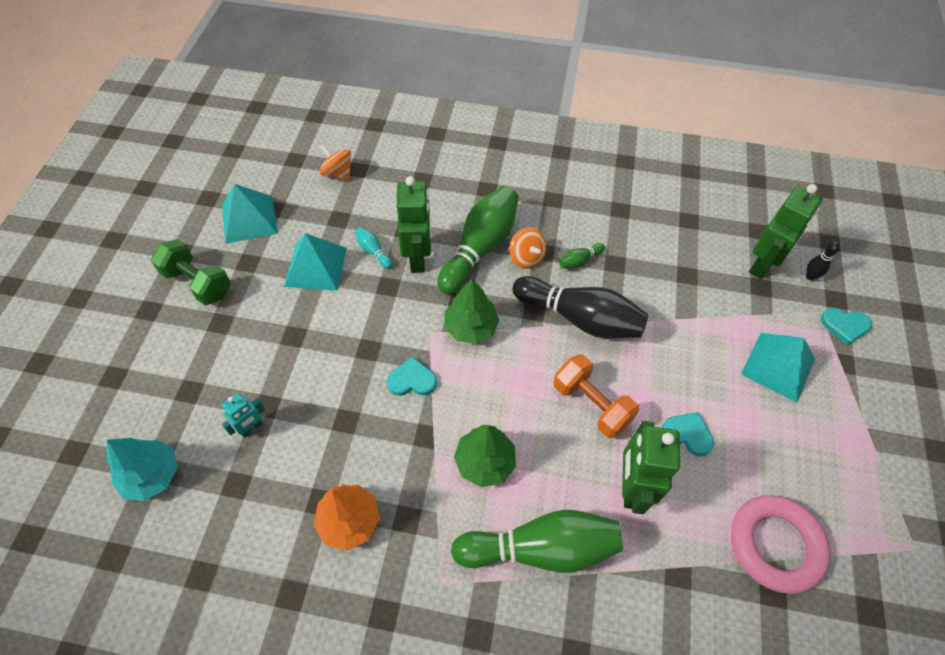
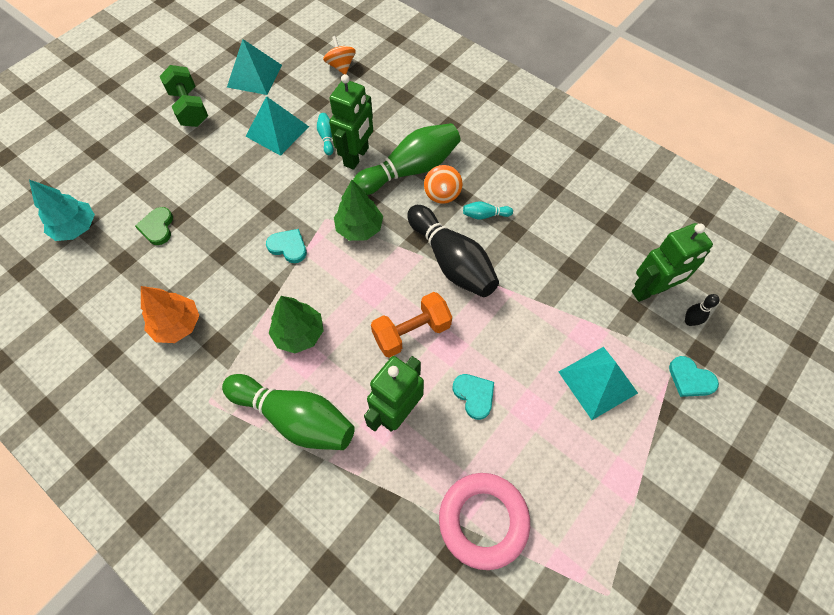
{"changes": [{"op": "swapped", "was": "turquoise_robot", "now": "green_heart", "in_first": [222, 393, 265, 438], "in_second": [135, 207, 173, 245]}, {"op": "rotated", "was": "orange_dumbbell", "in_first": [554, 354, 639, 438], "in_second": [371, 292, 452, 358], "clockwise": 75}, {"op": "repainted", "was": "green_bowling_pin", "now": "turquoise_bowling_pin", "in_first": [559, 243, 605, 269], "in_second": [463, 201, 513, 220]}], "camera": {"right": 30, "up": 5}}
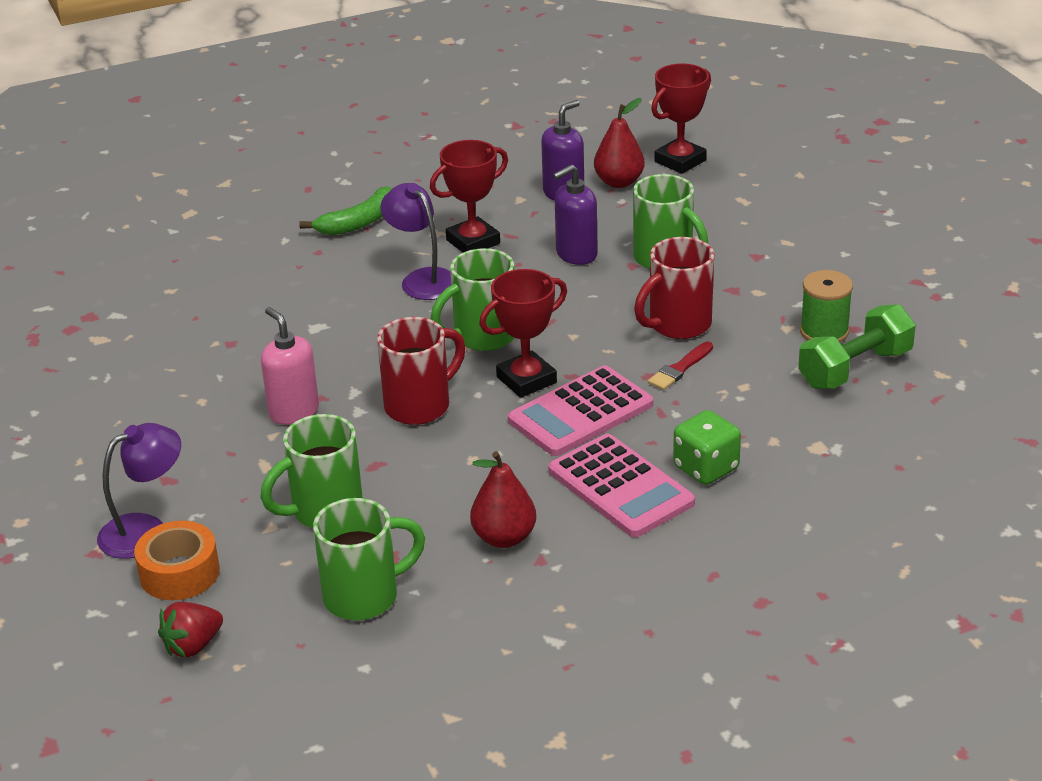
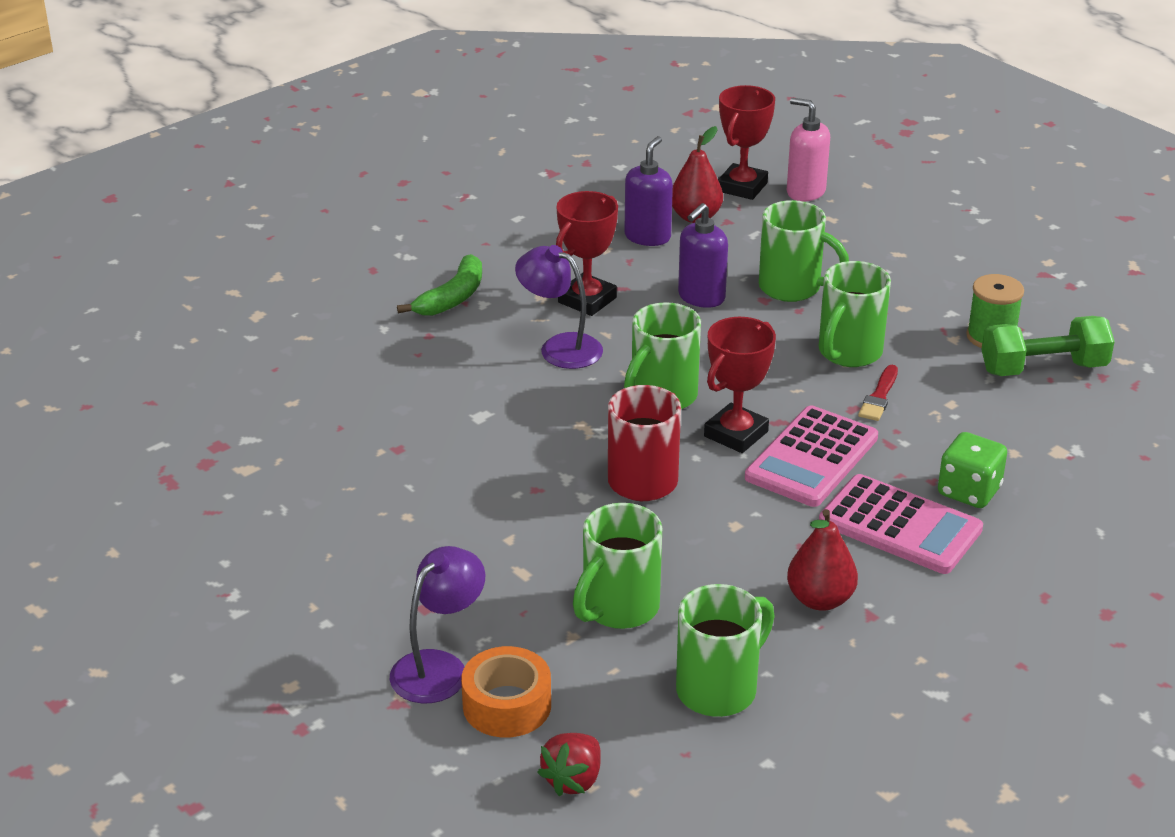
{"changes": [{"op": "shifted", "was": "pink_soap_dispenser", "in_first": [261, 307, 319, 425], "in_second": [787, 98, 830, 201]}, {"op": "repainted", "was": "red_mug", "now": "green_mug", "in_first": [634, 237, 714, 339], "in_second": [819, 261, 891, 367]}, {"op": "rotated", "was": "green_dumbbell", "in_first": [798, 304, 916, 389], "in_second": [981, 316, 1115, 376], "clockwise": 45}], "camera": {"right": -20, "up": 0}}
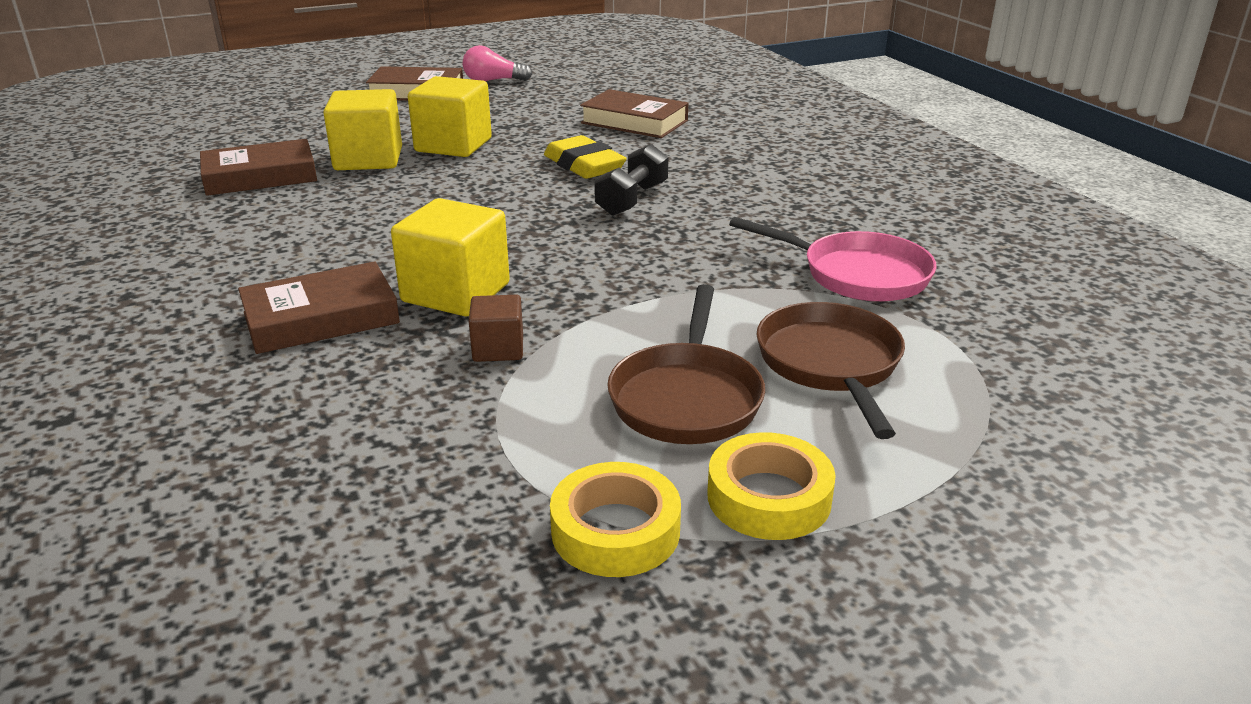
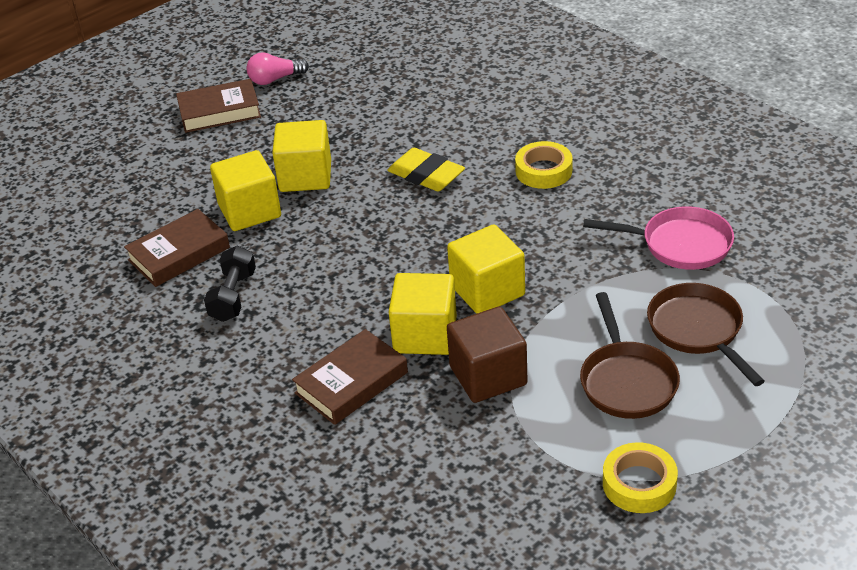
{"changes": [{"op": "scaled", "was": "brown_cube", "in_first": [469, 295, 523, 362], "in_second": [447, 306, 528, 403], "ratio": 1.83}, {"op": "gone", "was": "brown_book", "in_first": [580, 89, 688, 138]}, {"op": "shifted", "was": "black_dumbbell", "in_first": [594, 144, 668, 216], "in_second": [204, 246, 256, 322]}, {"op": "shifted", "was": "yellow_tape", "in_first": [707, 432, 836, 540], "in_second": [515, 141, 572, 189]}, {"op": "new", "now": "yellow_cube", "in_second": [447, 225, 525, 314]}], "camera": {"right": -15, "up": 10}}
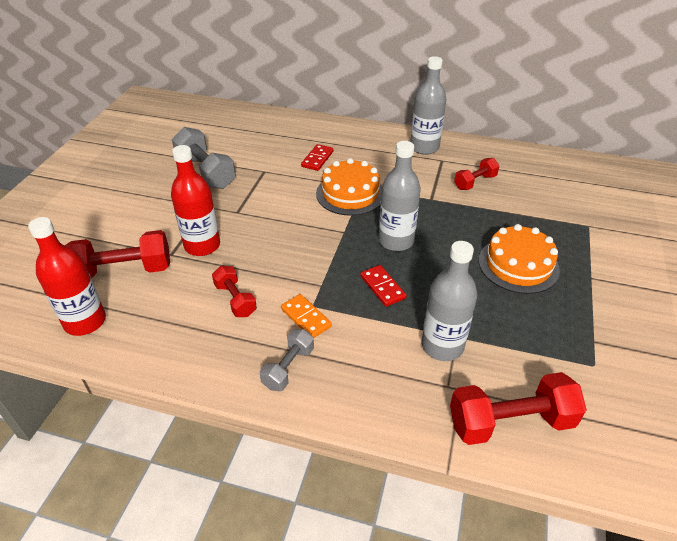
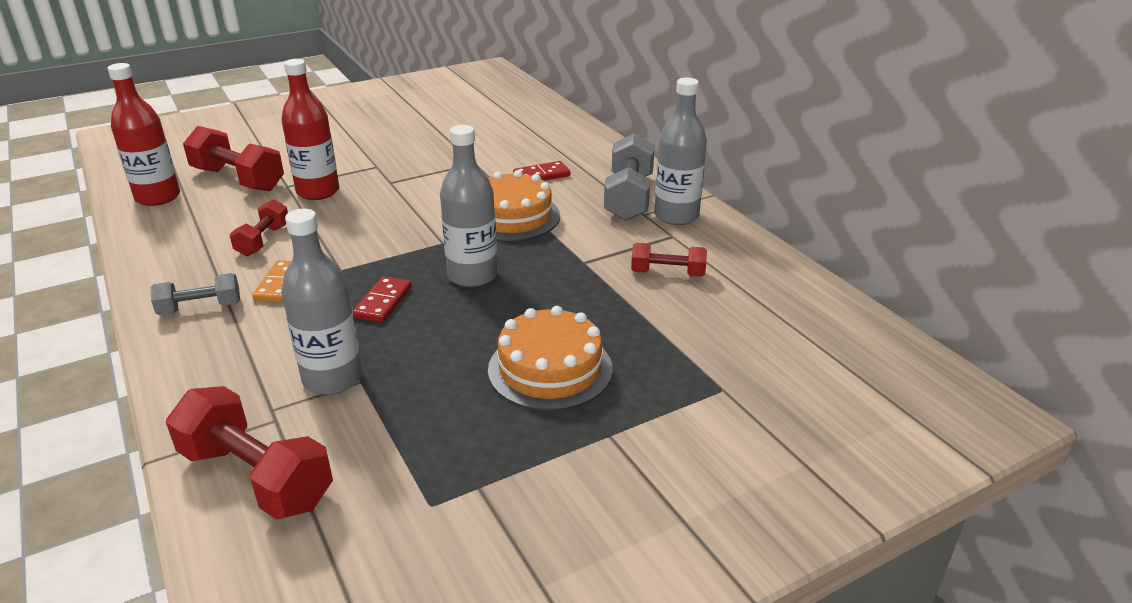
{"changes": [{"op": "shifted", "was": "grey_dumbbell", "in_first": [172, 127, 236, 189], "in_second": [604, 133, 655, 221]}], "camera": {"right": 45, "up": -10}}
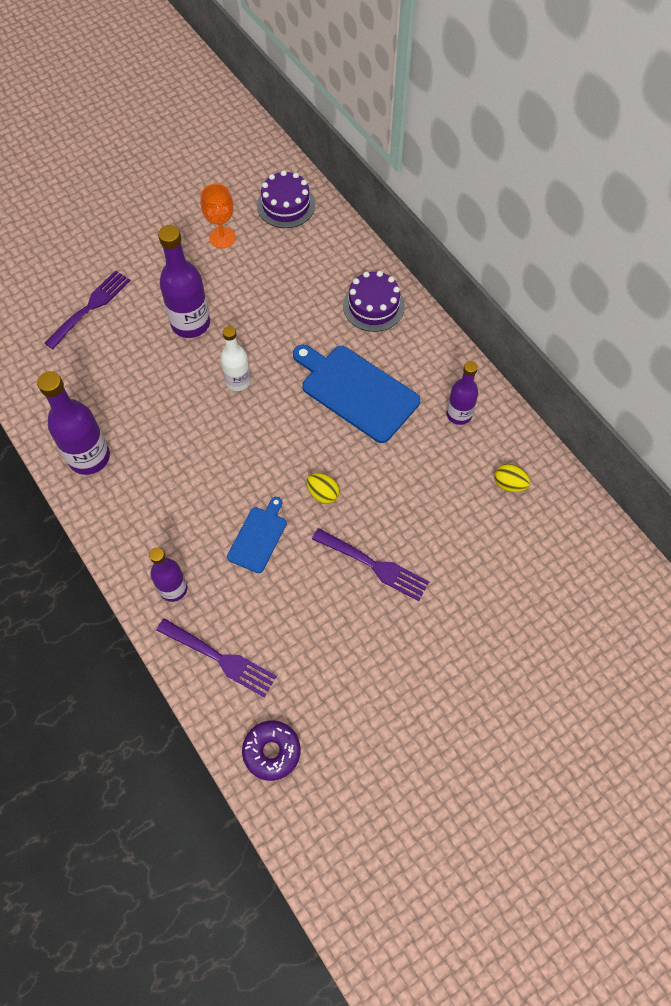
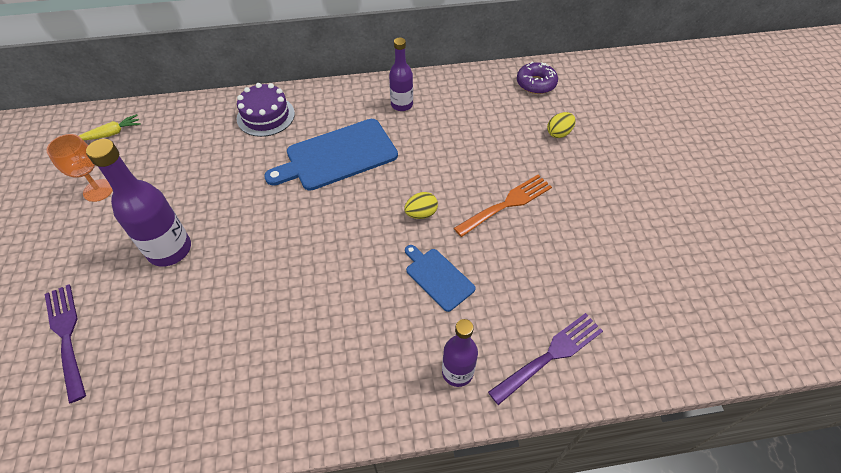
{"changes": [{"op": "gone", "was": "purple_bottle", "in_first": [37, 371, 110, 475]}, {"op": "gone", "was": "white_bottle", "in_first": [221, 326, 251, 391]}, {"op": "shifted", "was": "purple_donut", "in_first": [242, 721, 300, 781], "in_second": [517, 62, 558, 94]}, {"op": "swapped", "was": "purple_cake", "now": "yellow_carrot", "in_first": [257, 170, 315, 228], "in_second": [79, 114, 141, 140]}, {"op": "repainted", "was": "purple_fork", "now": "orange_fork", "in_first": [312, 528, 429, 601], "in_second": [454, 175, 552, 237]}, {"op": "shifted", "was": "yellow_egg", "in_first": [494, 464, 530, 492], "in_second": [547, 112, 575, 138]}], "camera": {"right": -65, "up": -10}}
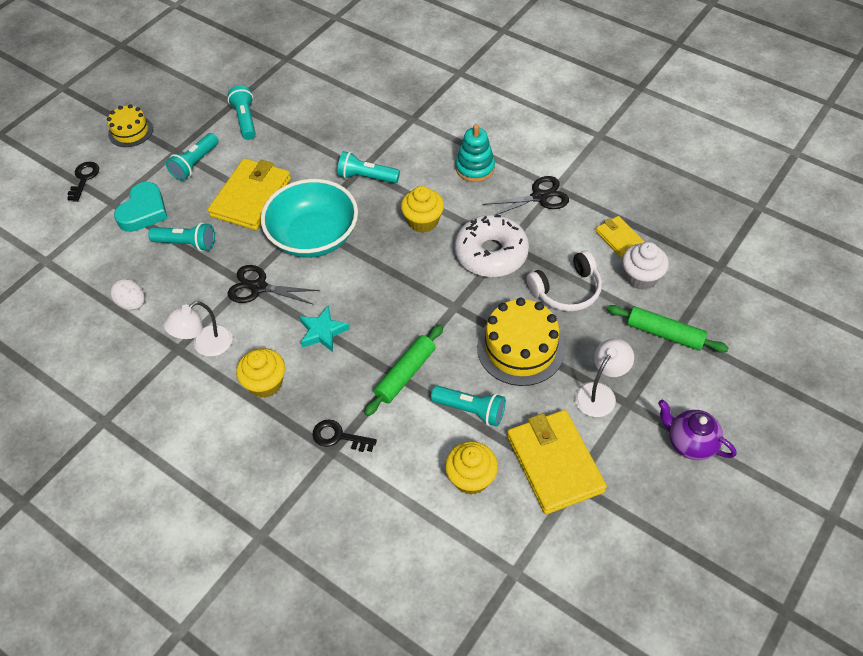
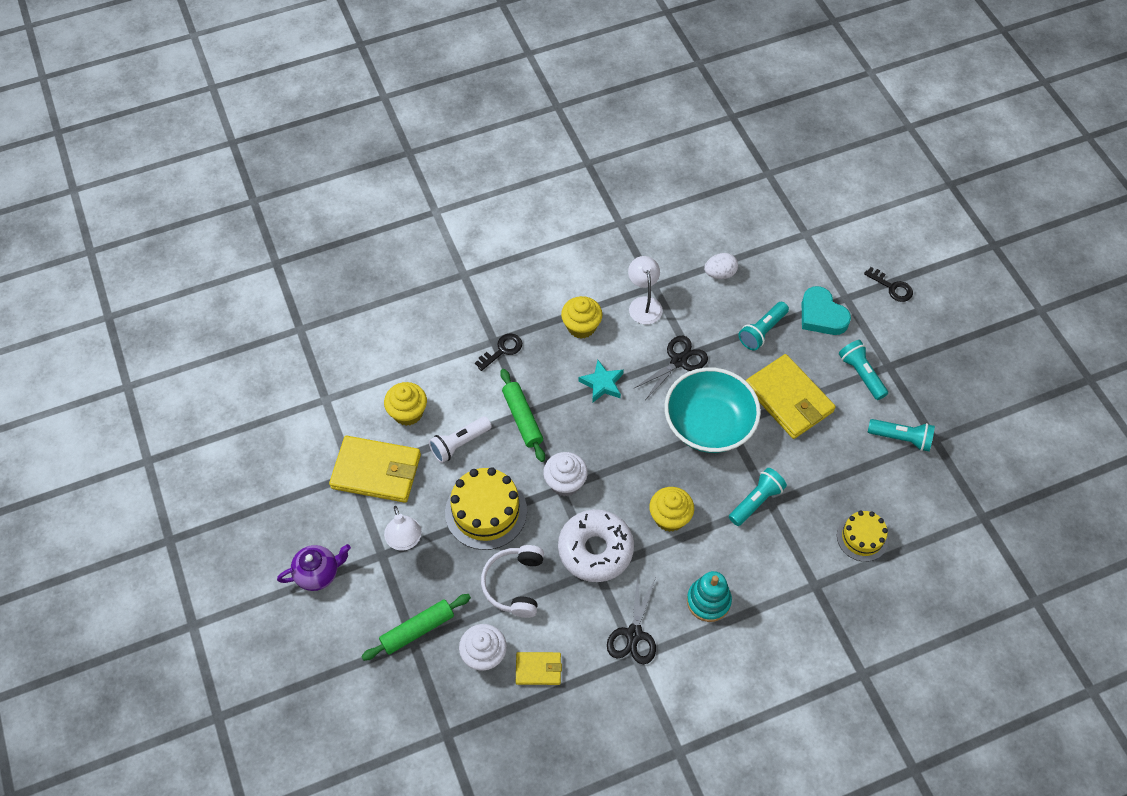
{"changes": [{"op": "shifted", "was": "yellow_cake", "in_first": [107, 104, 153, 147], "in_second": [837, 511, 888, 562]}, {"op": "repainted", "was": "turquoise_flashlight", "now": "white_flashlight", "in_first": [431, 385, 506, 426], "in_second": [429, 416, 492, 463]}, {"op": "new", "now": "white_cupcake", "in_second": [543, 452, 588, 496]}], "camera": {"right": 120, "up": 5}}
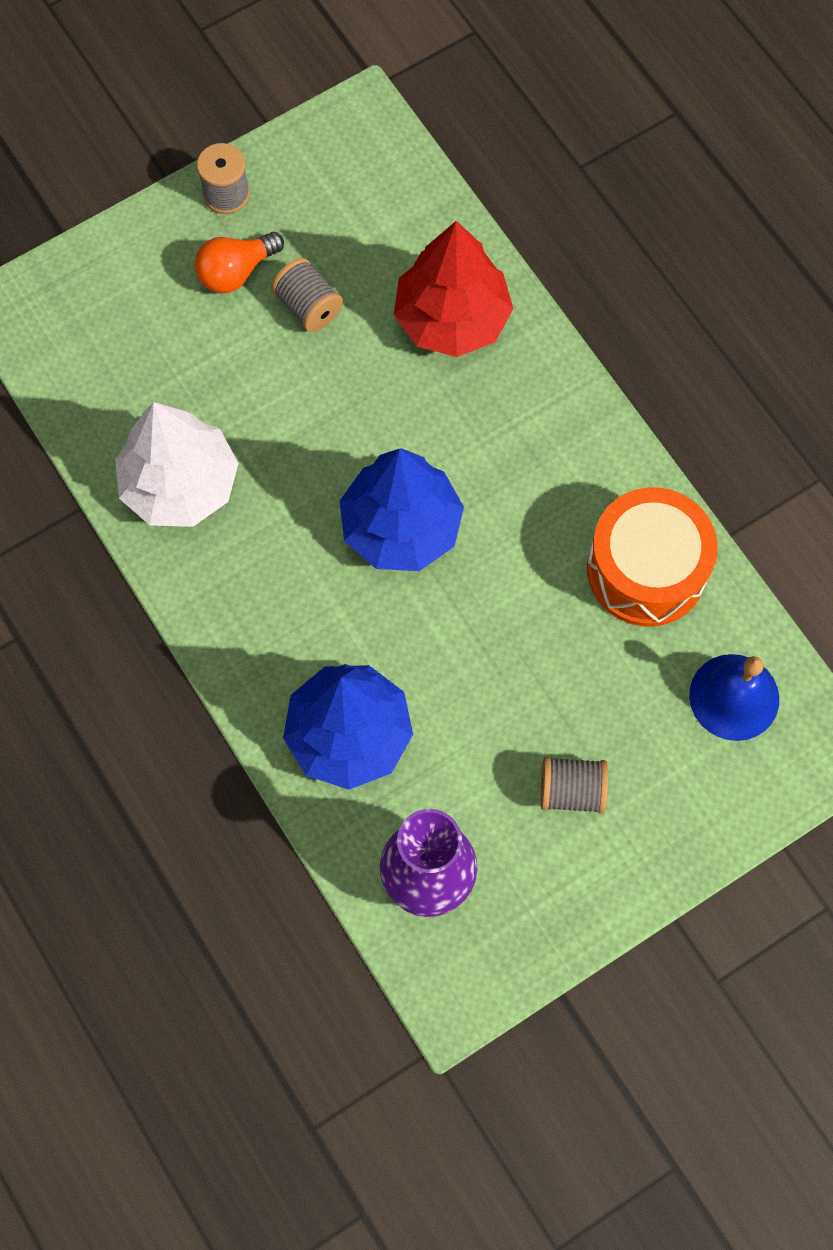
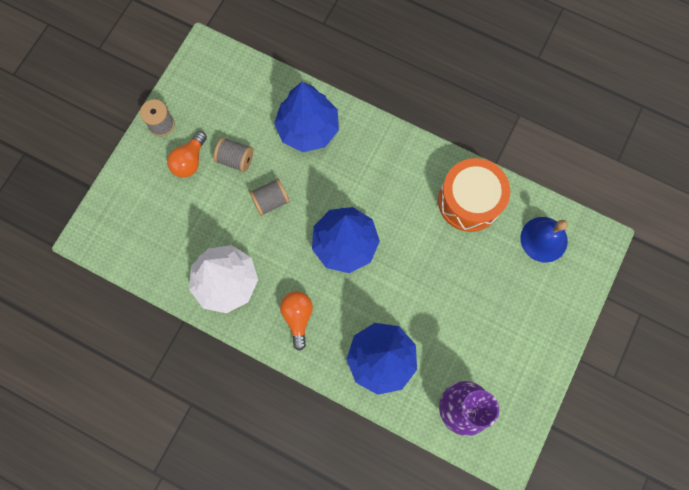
{"changes": [{"op": "repainted", "was": "red_tree", "now": "blue_tree", "in_first": [394, 221, 513, 357], "in_second": [274, 82, 339, 152]}, {"op": "shifted", "was": "grey_spool", "in_first": [541, 757, 608, 814], "in_second": [249, 178, 290, 216]}, {"op": "new", "now": "orange_light_bulb", "in_second": [280, 291, 313, 351]}], "camera": {"right": -30, "up": 5}}
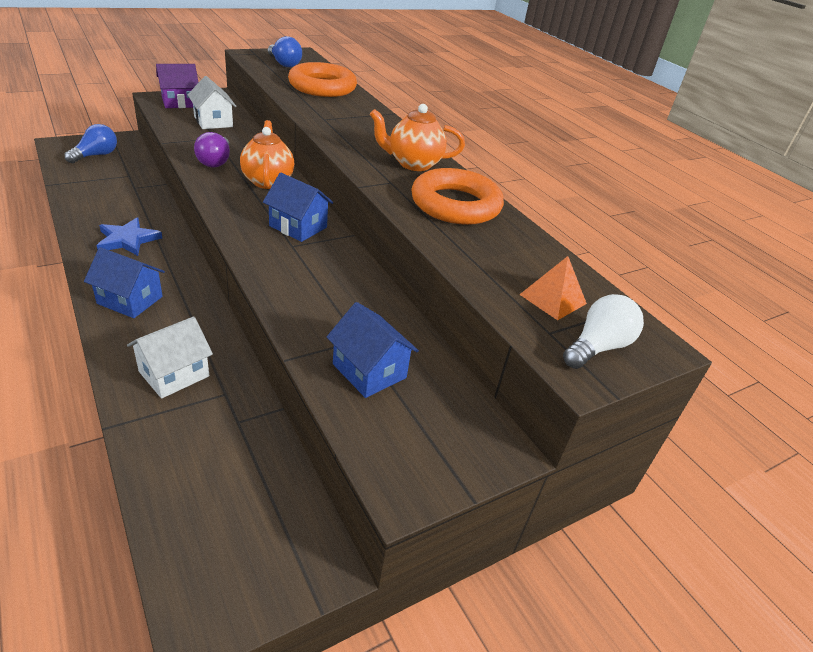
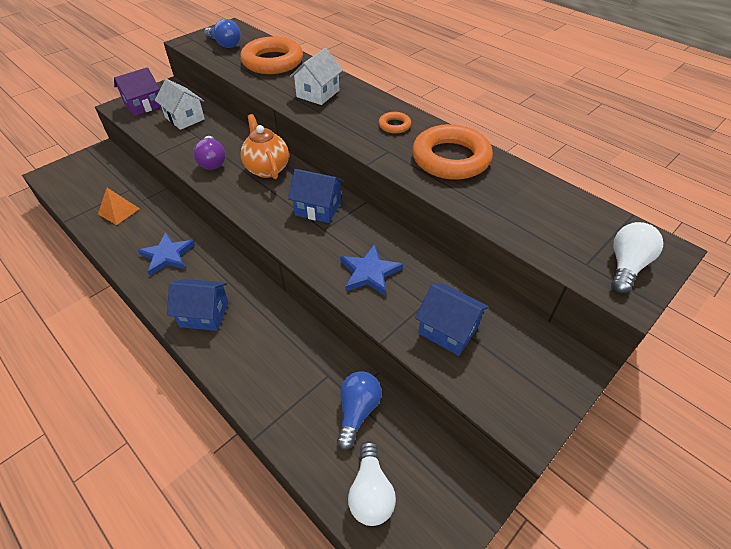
{"changes": [{"op": "shifted", "was": "blue_light_bulb", "in_first": [64, 124, 117, 163], "in_second": [337, 372, 382, 450]}, {"op": "shifted", "was": "white_house", "in_first": [127, 316, 213, 398], "in_second": [290, 48, 343, 105]}, {"op": "swapped", "was": "orange_teapot", "now": "orange_ring", "in_first": [370, 104, 465, 171], "in_second": [378, 112, 411, 134]}, {"op": "shifted", "was": "orange_pyramid", "in_first": [519, 256, 587, 320], "in_second": [98, 188, 140, 225]}, {"op": "new", "now": "blue_star", "in_second": [340, 244, 403, 296]}, {"op": "new", "now": "white_light_bulb", "in_second": [348, 441, 396, 526]}], "camera": {"right": -10, "up": 10}}
